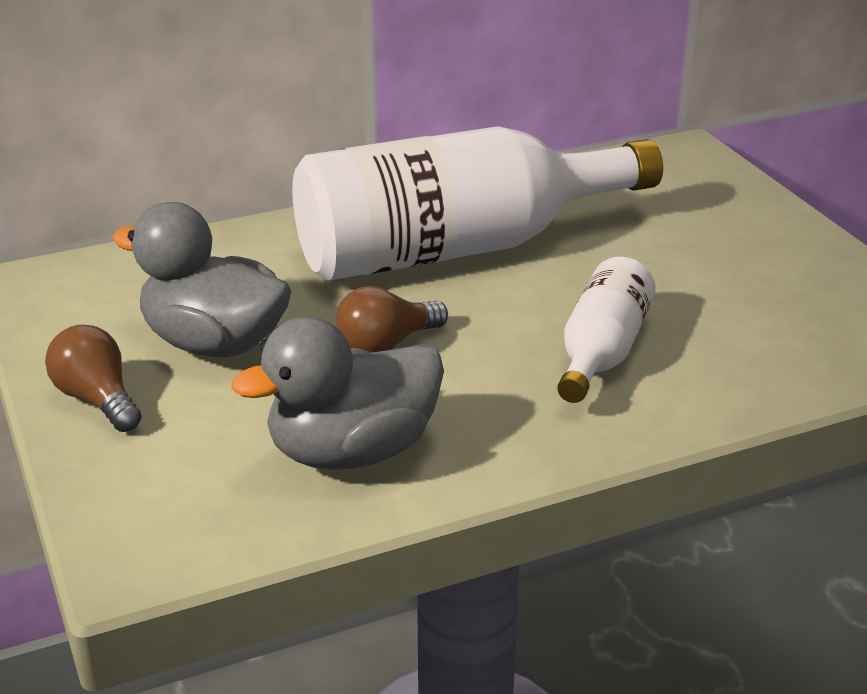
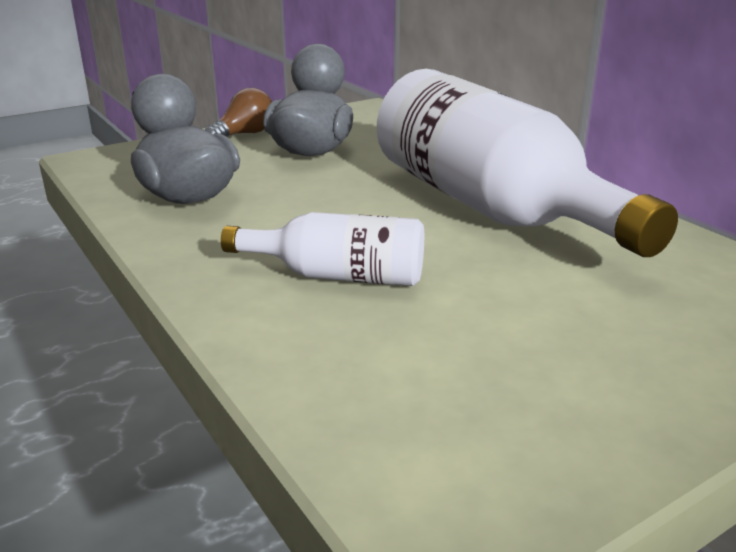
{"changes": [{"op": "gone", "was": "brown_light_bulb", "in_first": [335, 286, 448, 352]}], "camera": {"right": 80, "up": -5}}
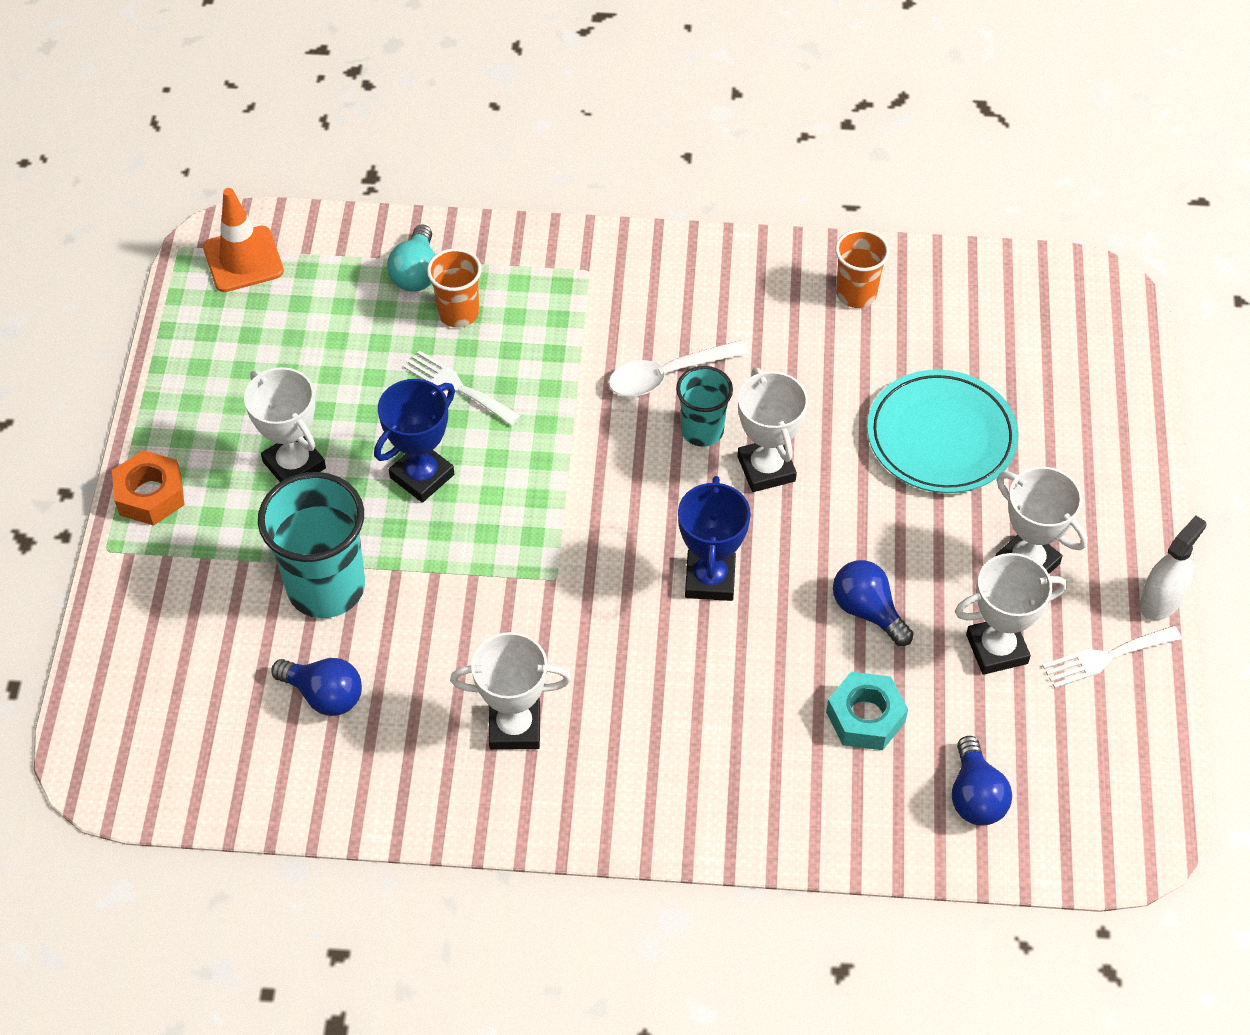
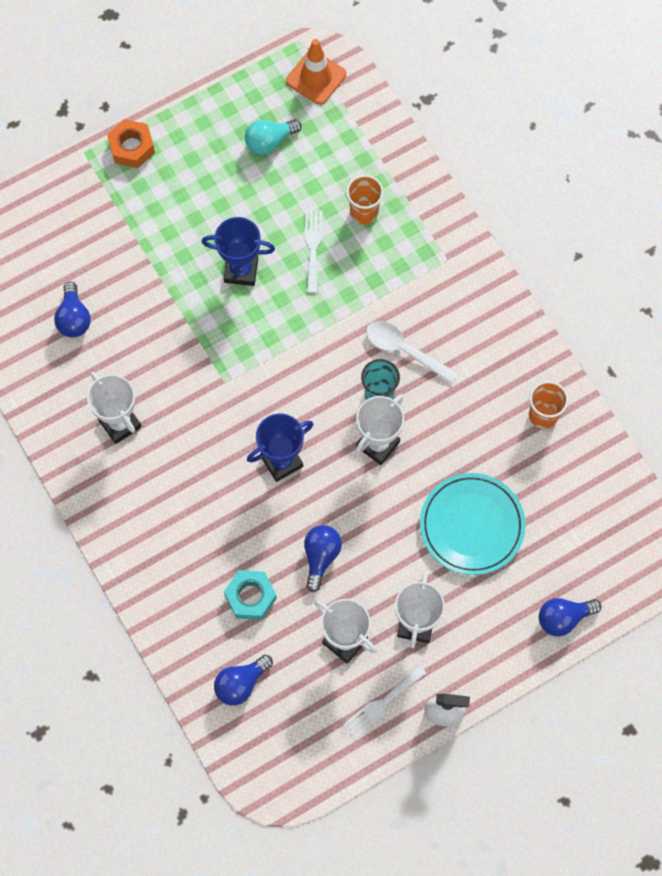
{"changes": [{"op": "gone", "was": "white_trophy", "in_first": [244, 367, 326, 482]}, {"op": "gone", "was": "turquoise_cup", "in_first": [258, 472, 365, 618]}, {"op": "shifted", "was": "turquoise_light_bulb", "in_first": [387, 224, 436, 292], "in_second": [245, 119, 302, 155]}, {"op": "rotated", "was": "white_fork", "in_first": [1042, 626, 1182, 688], "in_second": [343, 665, 427, 739], "clockwise": -75}, {"op": "new", "now": "blue_light_bulb", "in_second": [539, 598, 602, 636]}], "camera": {"right": 55, "up": 15}}
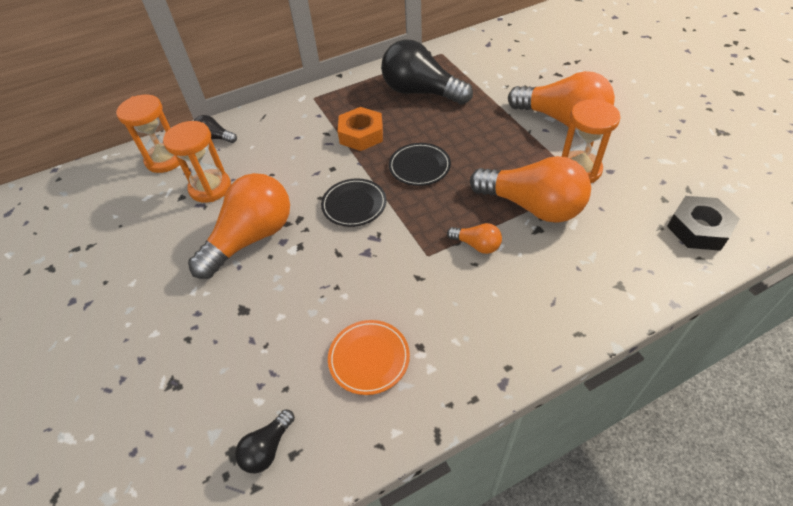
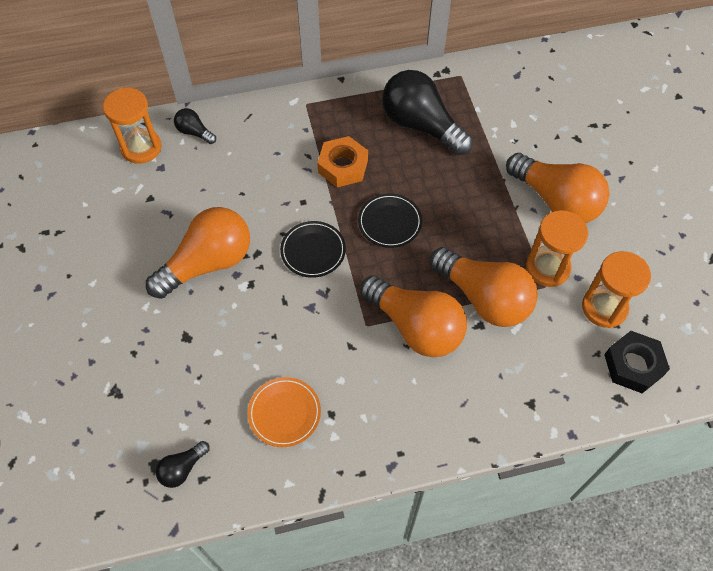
{"changes": [{"op": "shifted", "was": "orange_hourglass", "in_first": [163, 121, 231, 202], "in_second": [582, 251, 651, 328]}, {"op": "scaled", "was": "orange_light_bulb", "in_first": [447, 223, 502, 254], "in_second": [360, 275, 467, 357], "ratio": 2.21}], "camera": {"right": 10, "up": 10}}
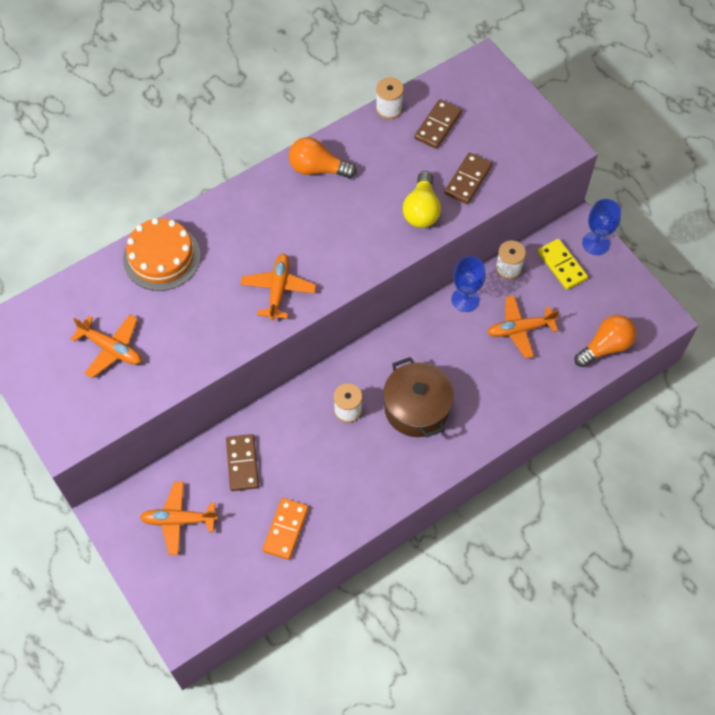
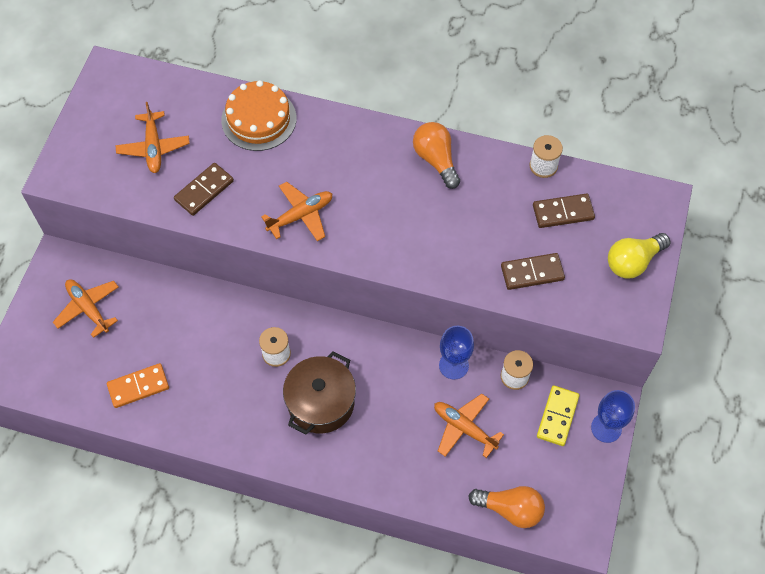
{"changes": [{"op": "shifted", "was": "brown_domino", "in_first": [226, 434, 259, 491], "in_second": [174, 163, 234, 216]}, {"op": "shifted", "was": "yellow_light_bulb", "in_first": [403, 171, 441, 228], "in_second": [608, 233, 670, 279]}], "camera": {"right": 50, "up": 0}}
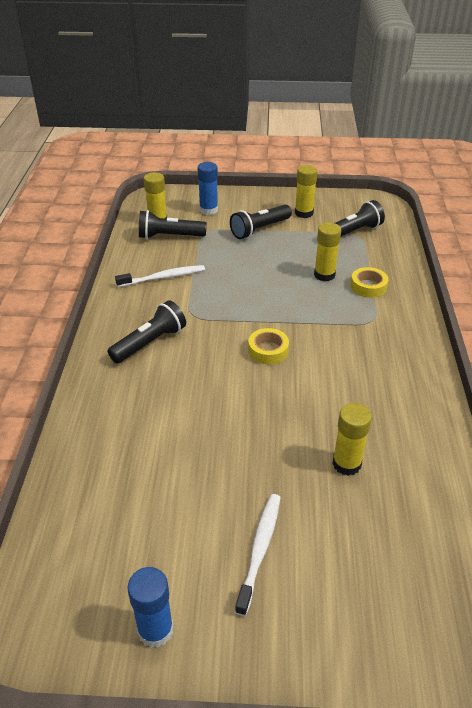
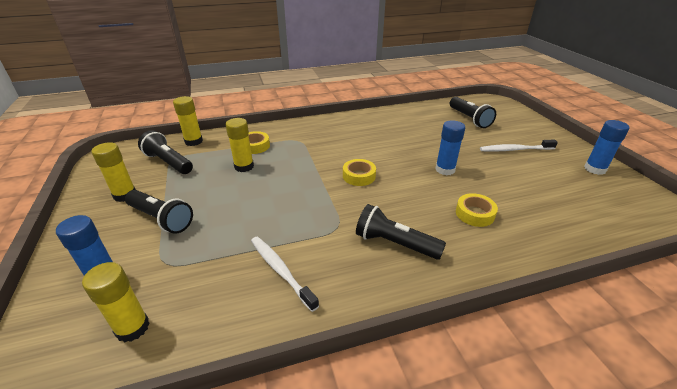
{"changes": [{"op": "shifted", "was": "black_flashlight", "in_first": [139, 210, 207, 239], "in_second": [450, 97, 496, 128]}, {"op": "shifted", "was": "yellow_glue_stick", "in_first": [332, 403, 372, 476], "in_second": [173, 96, 203, 146]}, {"op": "new", "now": "blue_glue_stick", "in_second": [435, 120, 465, 175]}, {"op": "new", "now": "yellow_tape", "in_second": [456, 193, 498, 227]}], "camera": {"right": -110, "up": -5}}
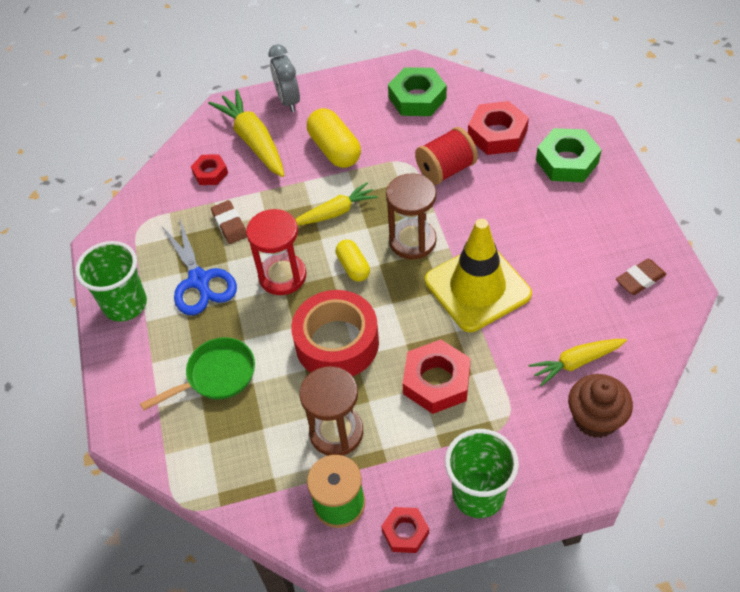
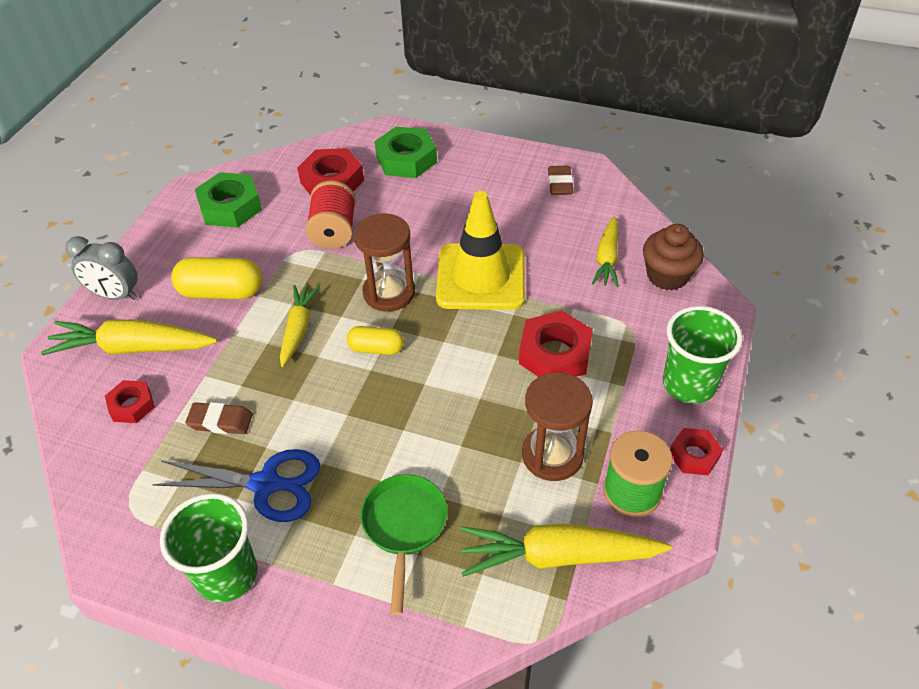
{"changes": [{"op": "gone", "was": "red_hourglass", "in_first": [246, 209, 306, 295]}, {"op": "gone", "was": "red_tape", "in_first": [291, 290, 379, 376]}, {"op": "new", "now": "yellow_carrot", "in_second": [460, 524, 672, 577]}], "camera": {"right": -60, "up": -5}}
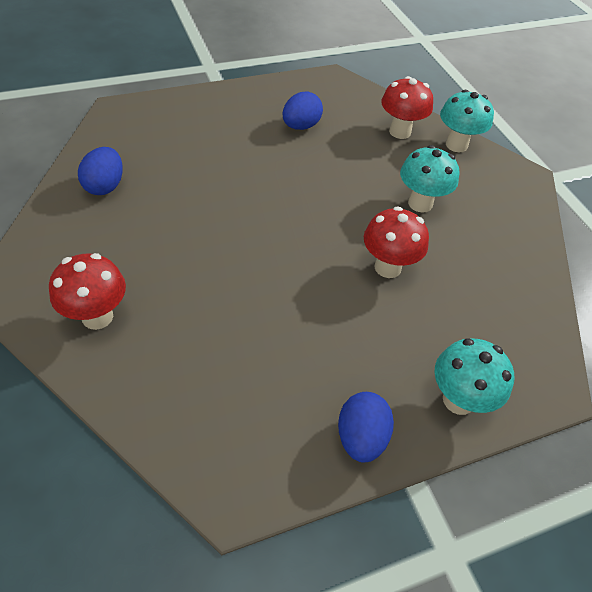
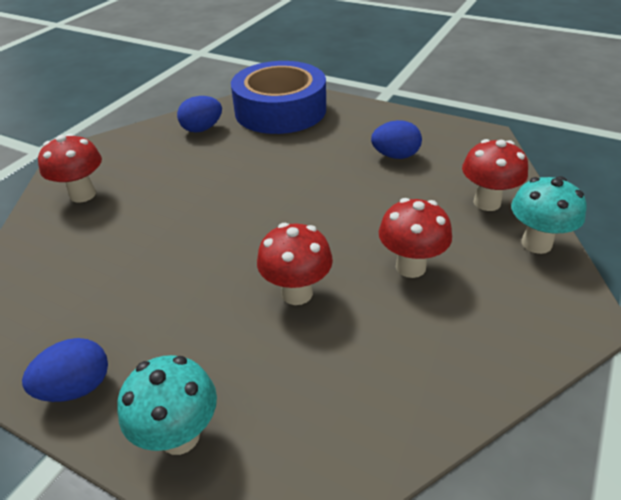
{"changes": [{"op": "repainted", "was": "turquoise_mushroom", "now": "red_mushroom", "in_first": [400, 145, 459, 213], "in_second": [379, 198, 452, 278]}, {"op": "new", "now": "blue_tape", "in_second": [231, 61, 326, 134]}], "camera": {"right": 55, "up": -10}}
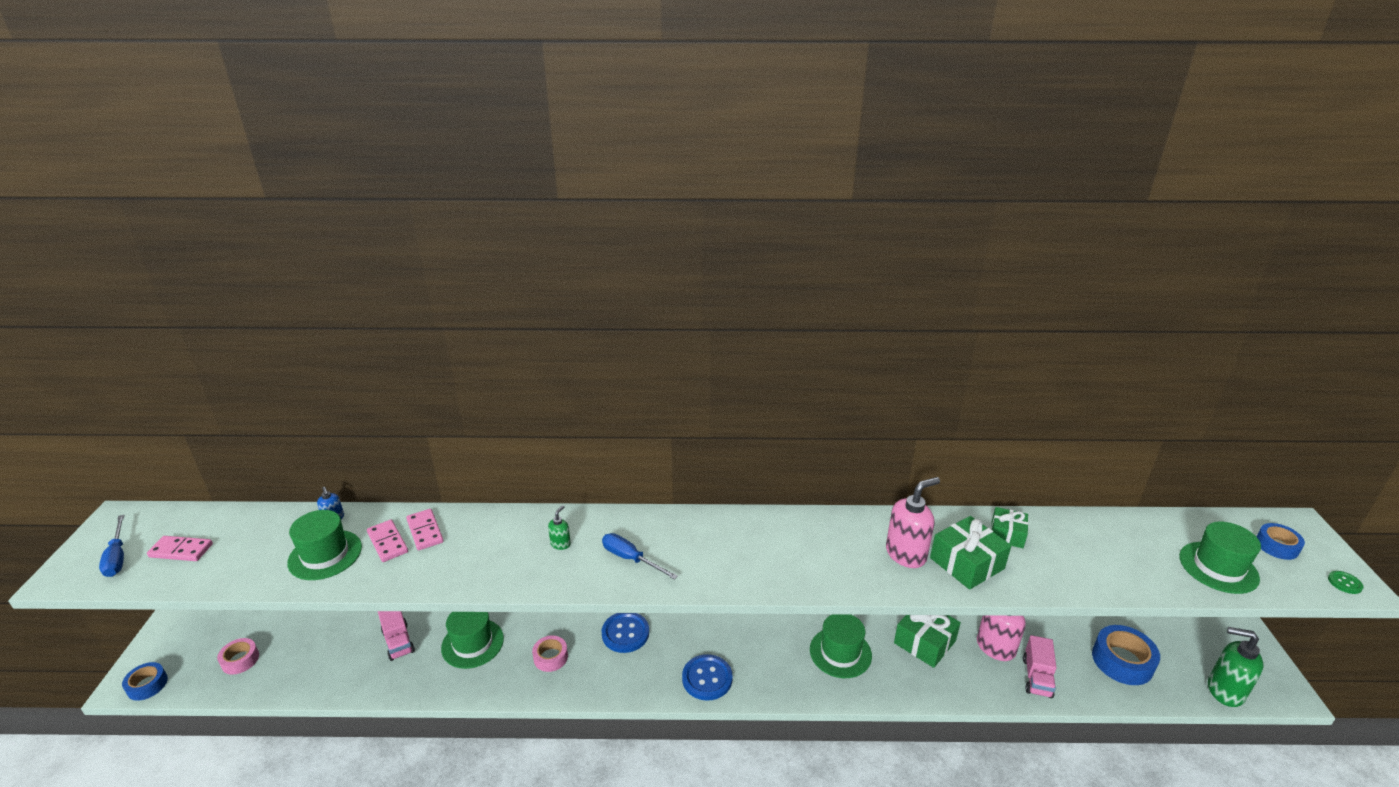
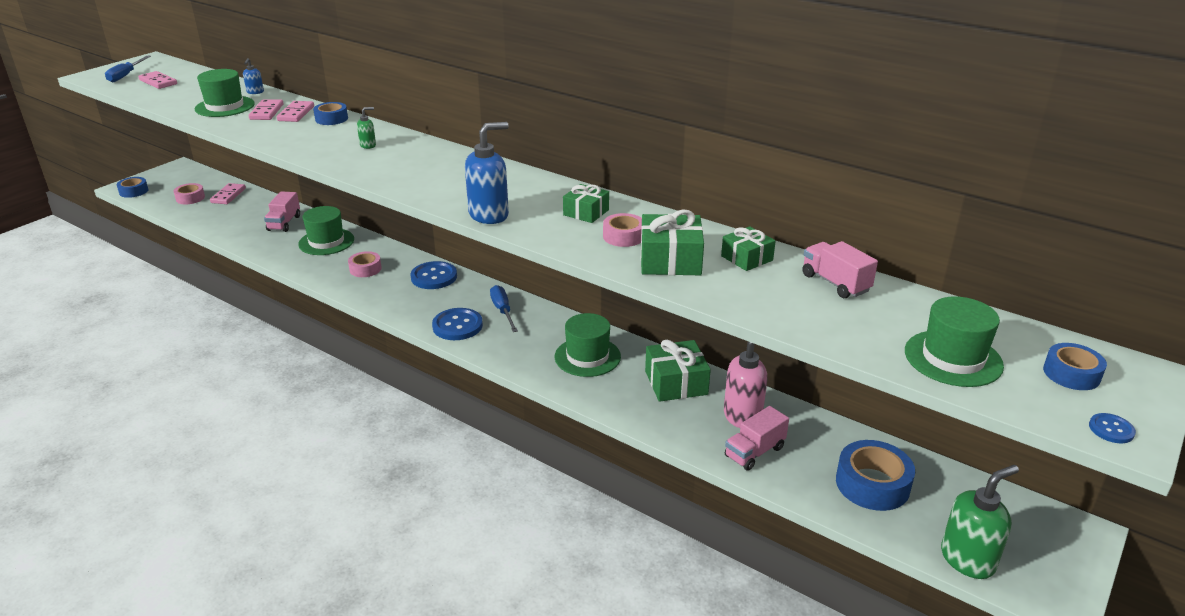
{"changes": [{"op": "shifted", "was": "blue_screwdriver", "in_first": [602, 533, 678, 580], "in_second": [490, 285, 518, 332]}, {"op": "swapped", "was": "pink_soap_dispenser", "now": "pink_tape", "in_first": [886, 477, 940, 568], "in_second": [603, 213, 642, 247]}, {"op": "rotated", "was": "green_soap_dispenser", "in_first": [1208, 627, 1264, 707], "in_second": [941, 465, 1019, 579], "clockwise": 90}, {"op": "repainted", "was": "green_button", "now": "blue_button", "in_first": [1328, 571, 1364, 594], "in_second": [1089, 413, 1136, 443]}, {"op": "new", "now": "pink_domino", "in_second": [210, 183, 246, 204]}, {"op": "new", "now": "blue_tape", "in_second": [313, 102, 348, 125]}, {"op": "new", "now": "blue_soap_dispenser", "in_second": [465, 122, 509, 224]}, {"op": "new", "now": "green_gift", "in_second": [563, 184, 609, 223]}, {"op": "new", "now": "pink_truck", "in_second": [802, 241, 878, 298]}], "camera": {"right": 35, "up": 0}}
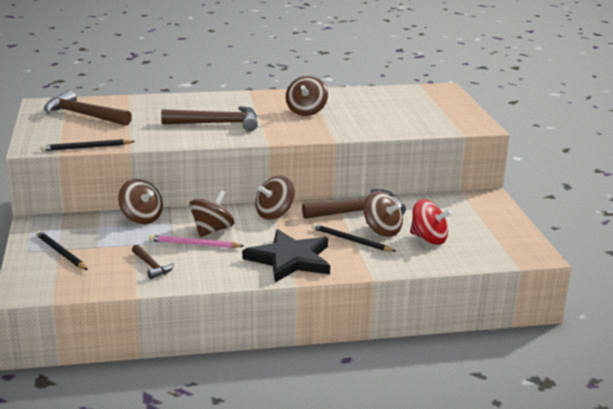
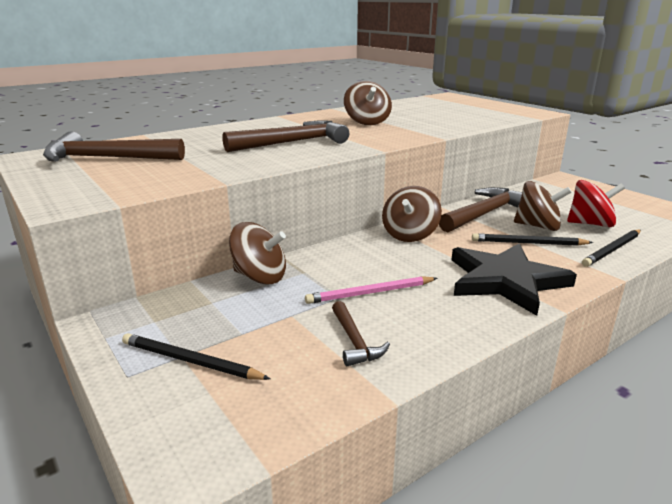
{"changes": [{"op": "shifted", "was": "black_pencil", "in_first": [40, 139, 135, 151], "in_second": [582, 230, 641, 267]}, {"op": "rotated", "was": "brown_hammer", "in_first": [132, 245, 174, 279], "in_second": [332, 301, 390, 366], "clockwise": 45}, {"op": "gone", "was": "brown_spinning_top", "in_first": [189, 190, 234, 237]}], "camera": {"right": -25, "up": 0}}
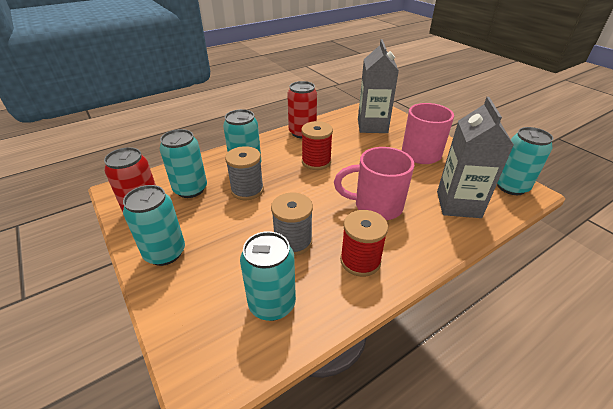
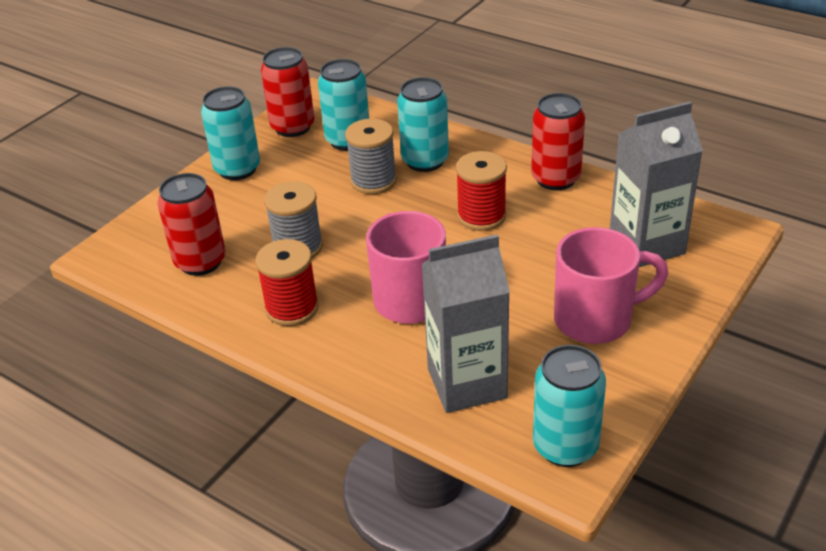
{"changes": [{"op": "repainted", "was": "turquoise_can", "now": "red_can", "in_first": [240, 231, 296, 321], "in_second": [157, 173, 226, 276]}], "camera": {"right": 70, "up": 0}}
